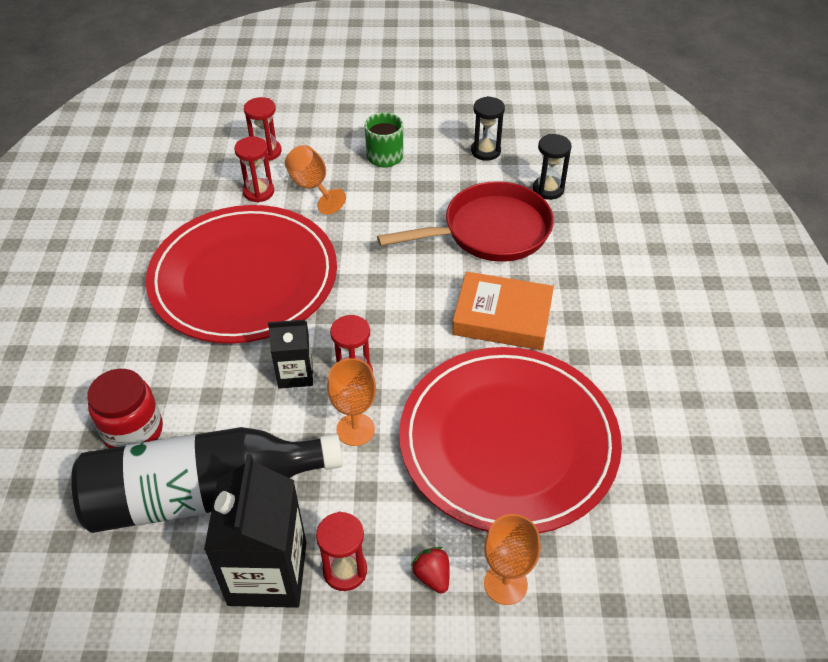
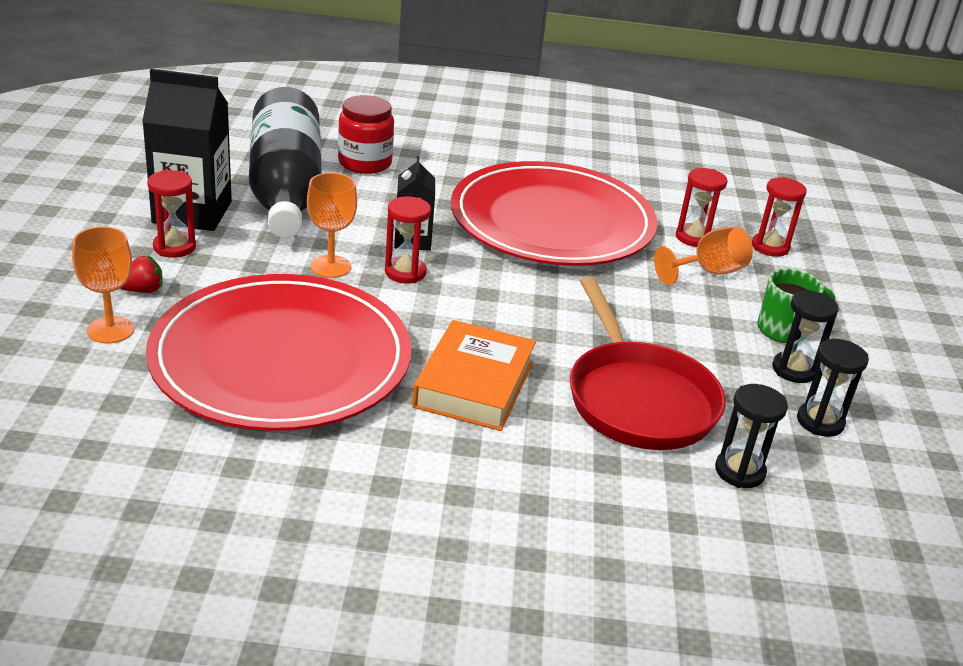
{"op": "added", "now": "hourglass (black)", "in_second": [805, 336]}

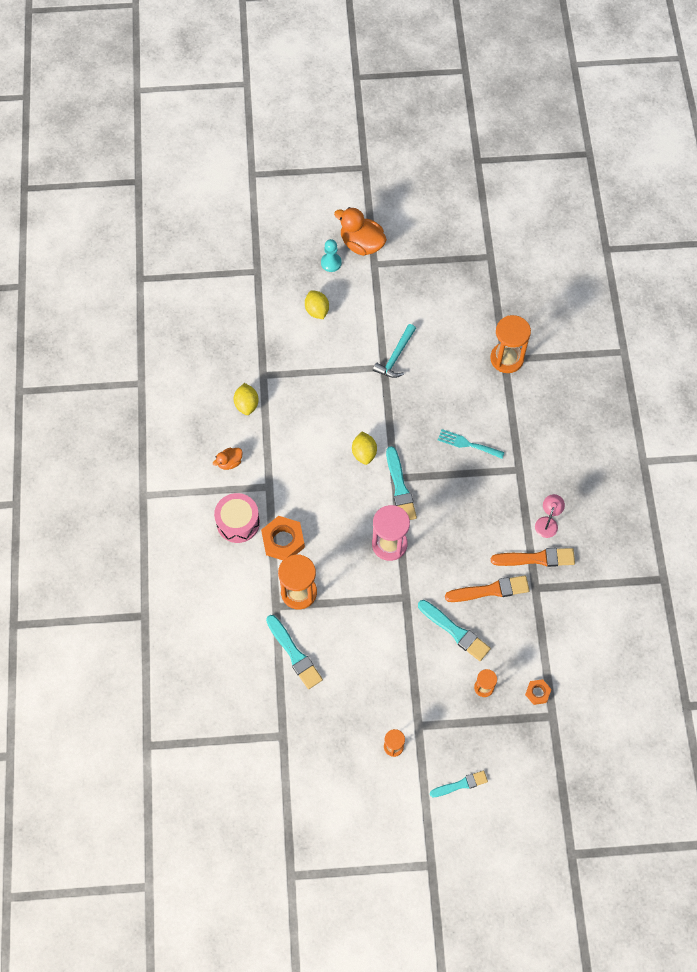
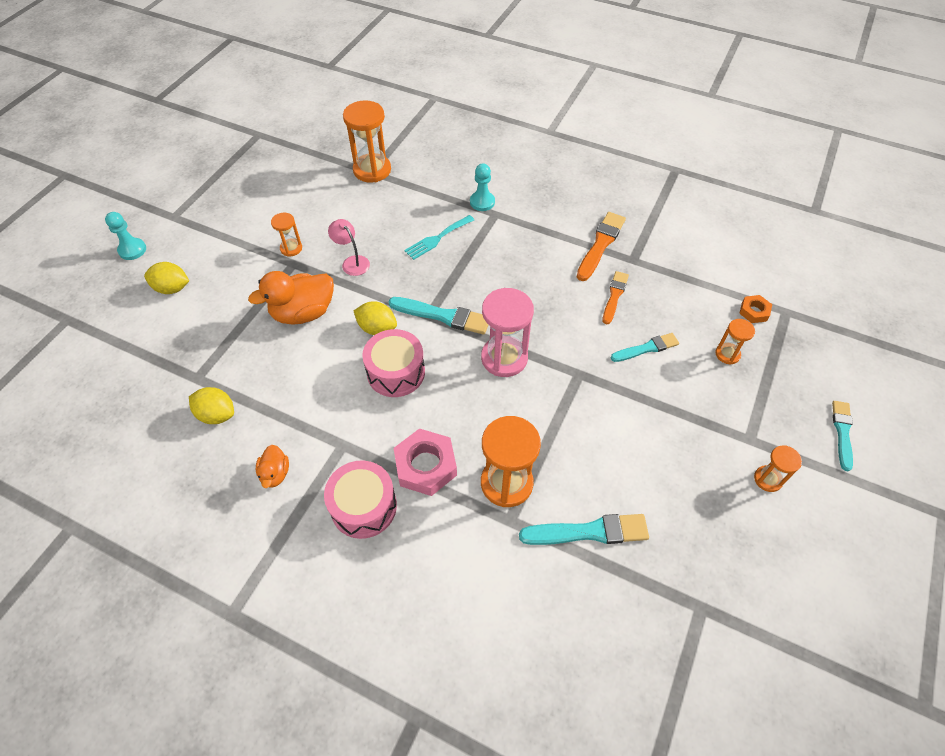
{"op": "moved", "was": "duck (orange)", "in_first": [360, 231], "in_second": [291, 298]}
{"op": "replaced", "was": "hammer (turquoise)", "now": "hourglass (orange)", "in_first": [394, 351], "in_second": [286, 235]}
{"op": "moved", "was": "lamp (pink)", "in_first": [550, 516], "in_second": [349, 247]}
{"op": "added", "now": "drum (pink)", "in_second": [393, 363]}
{"op": "recoloured", "was": "nut (orange)", "now": "nut (pink)", "in_first": [283, 538], "in_second": [425, 462]}
{"op": "added", "now": "pawn (turquoise)", "in_second": [482, 187]}
{"op": "resized", "was": "brush (orange)", "in_first": [487, 589], "in_second": [615, 297], "ratio": 0.66}
{"op": "resized", "was": "brush (turquoise)", "in_first": [454, 630], "in_second": [645, 347], "ratio": 0.66}

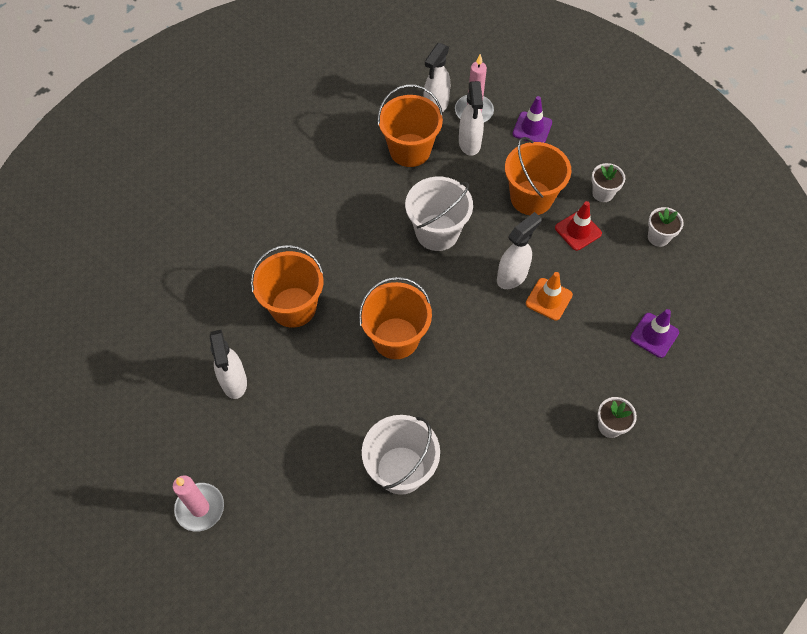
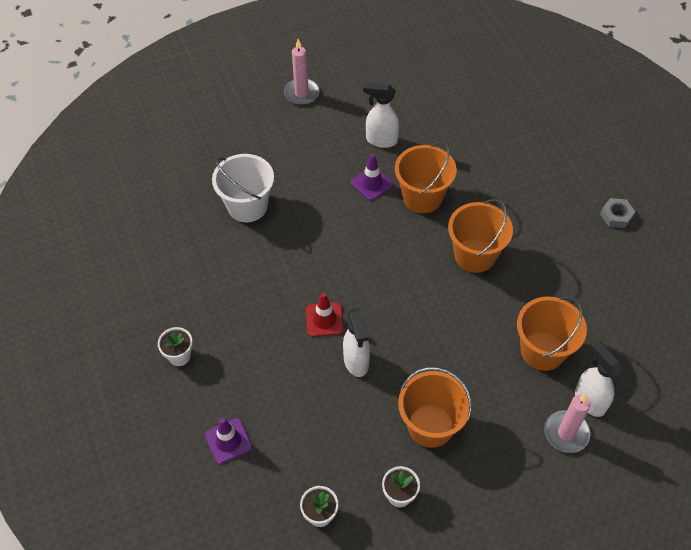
{"op": "moved", "was": "traffic cone (red)", "in_first": [578, 226], "in_second": [325, 315]}
{"op": "moved", "was": "traffic cone (purple)", "in_first": [532, 119], "in_second": [372, 177]}
{"op": "moved", "was": "bucket (orange)", "in_first": [395, 318], "in_second": [480, 236]}
{"op": "added", "now": "nut (grey)", "in_second": [617, 213]}
{"op": "removed", "was": "bucket (white)", "in_first": [439, 214]}
{"op": "removed", "was": "spray bottle (white)", "in_first": [471, 118]}
{"op": "removed", "was": "traffic cone (orange)", "in_first": [549, 296]}

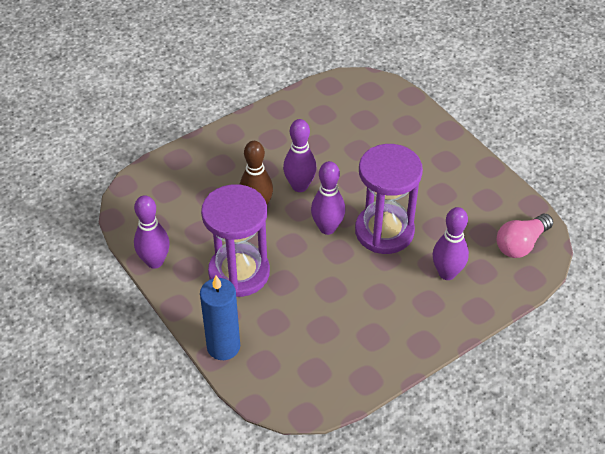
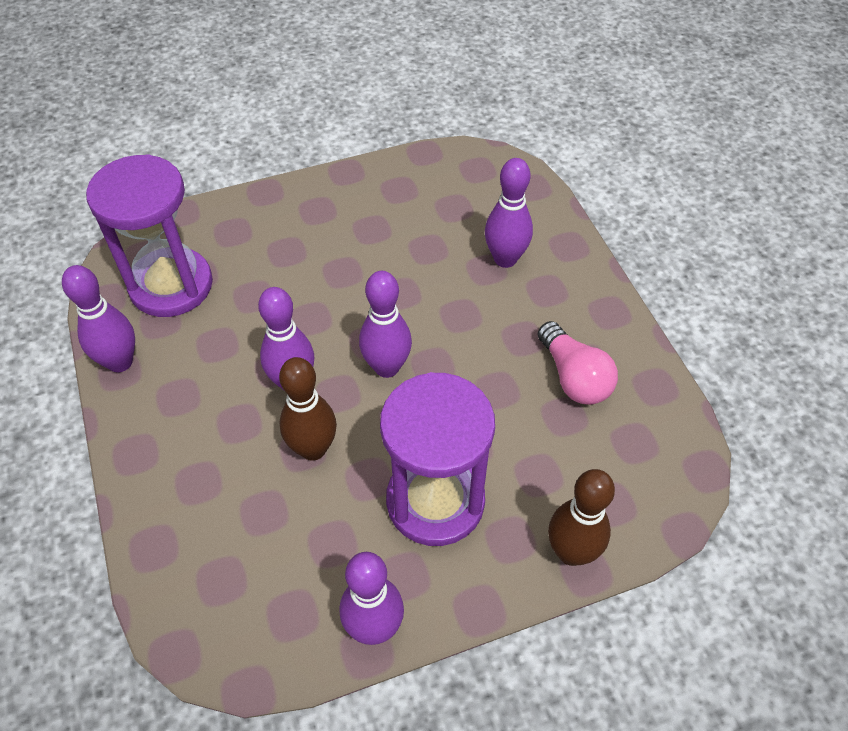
{"op": "added", "now": "bowling pin (purple)", "in_second": [98, 318]}
{"op": "moved", "was": "hourglass (purple)", "in_first": [389, 199], "in_second": [149, 235]}
{"op": "moved", "was": "light bulb (pink)", "in_first": [525, 236], "in_second": [578, 363]}
{"op": "replaced", "was": "candle (blue)", "now": "bowling pin (brown)", "in_first": [220, 318], "in_second": [581, 517]}

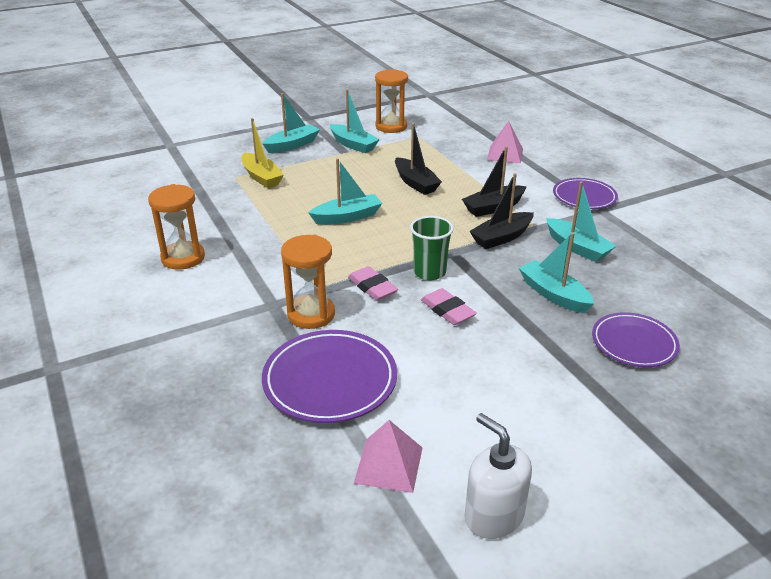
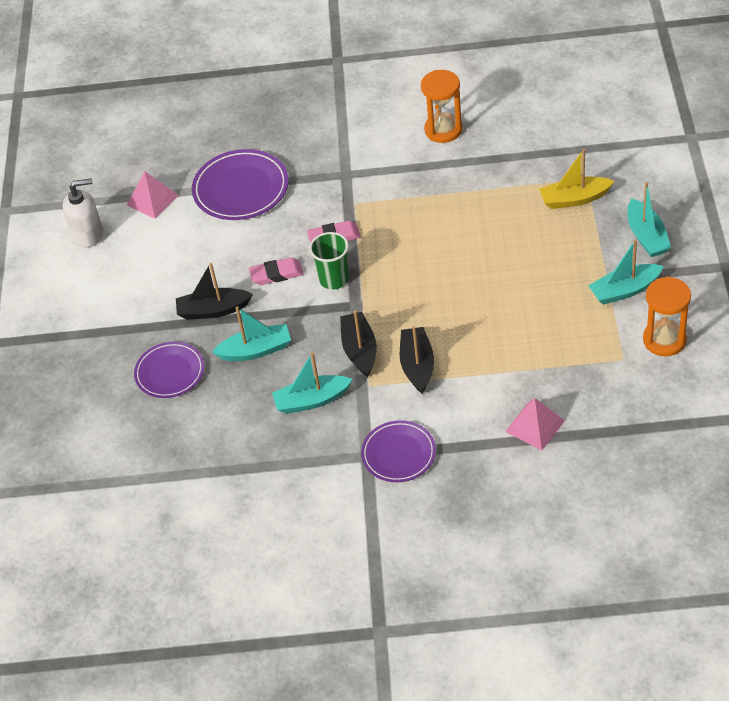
{"op": "moved", "was": "boat (black)", "in_first": [418, 159], "in_second": [214, 291]}
{"op": "removed", "was": "hourglass (orange)", "in_first": [308, 282]}
{"op": "removed", "was": "boat (turquoise)", "in_first": [345, 191]}

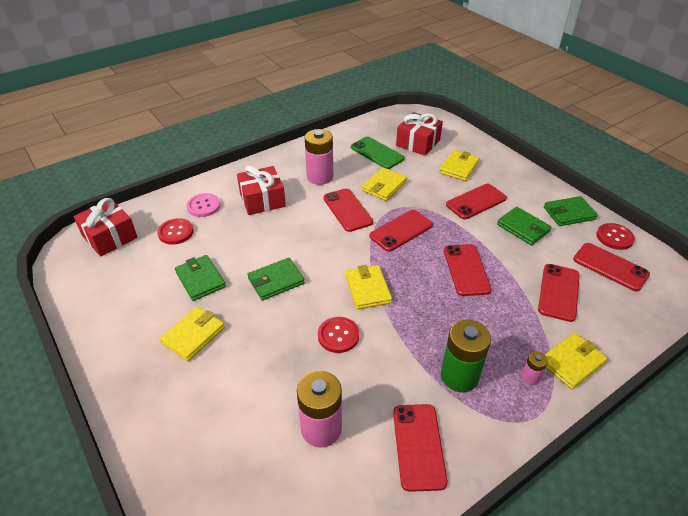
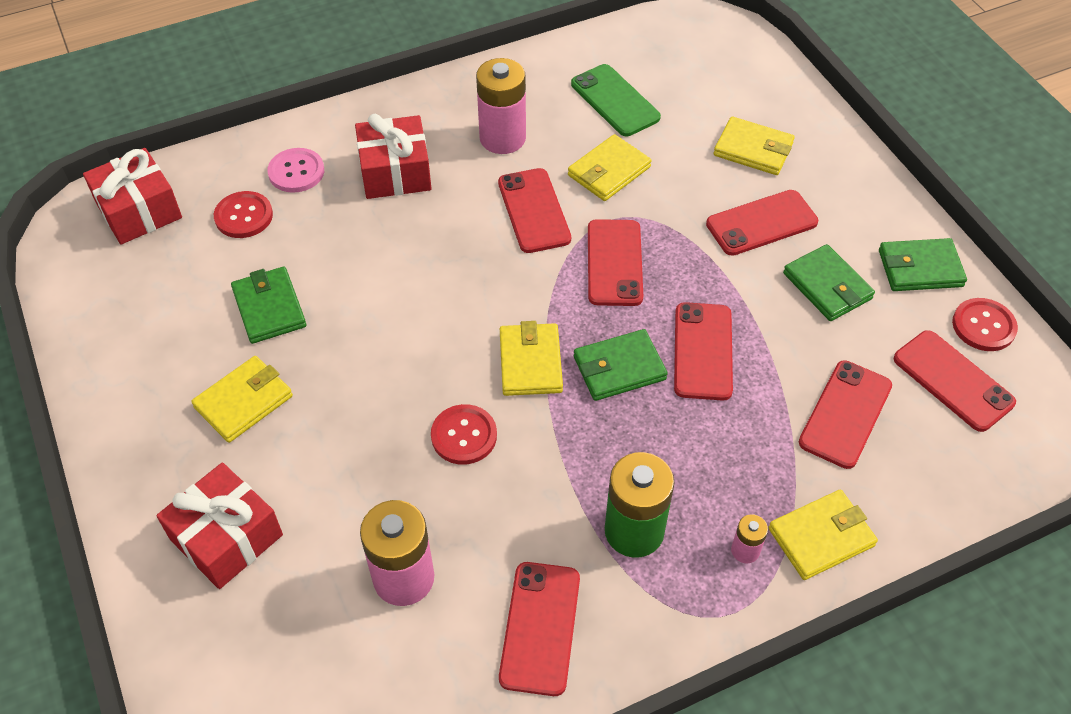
{"op": "moved", "was": "gift (red)", "in_first": [419, 134], "in_second": [219, 526]}
{"op": "moved", "was": "wallet (green)", "in_first": [276, 279], "in_second": [621, 365]}
{"op": "turned", "was": "phone (red)", "in_first": [401, 231], "in_second": [615, 262], "clockwise": -60}
{"op": "turned", "was": "wallet (yellow)", "in_first": [459, 165], "in_second": [754, 145], "clockwise": 75}

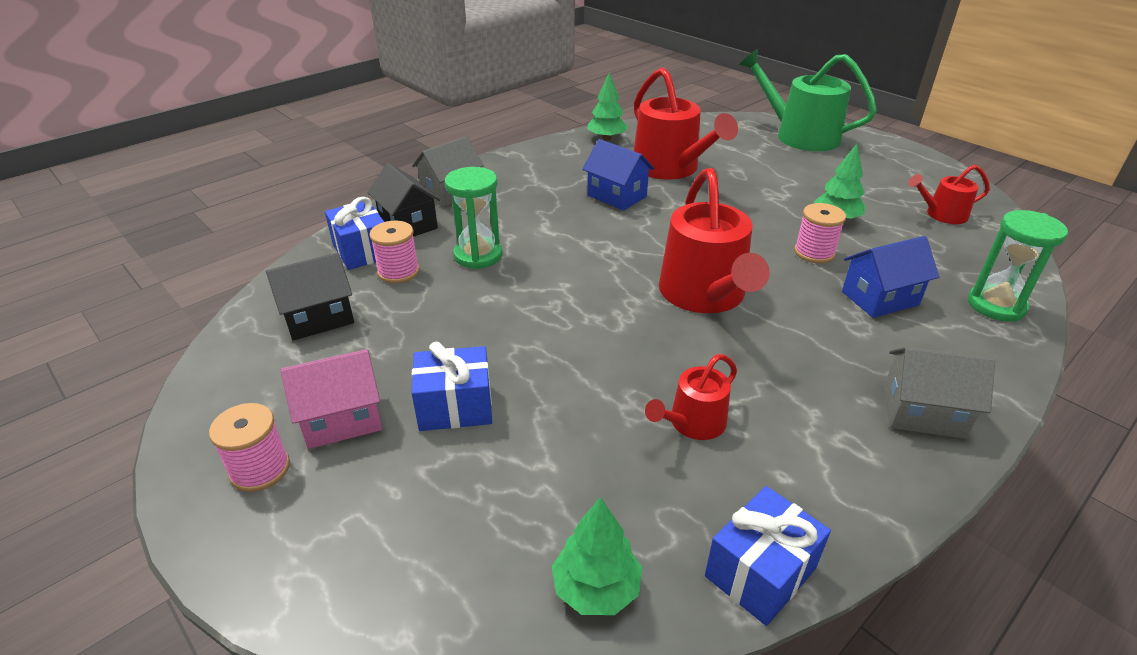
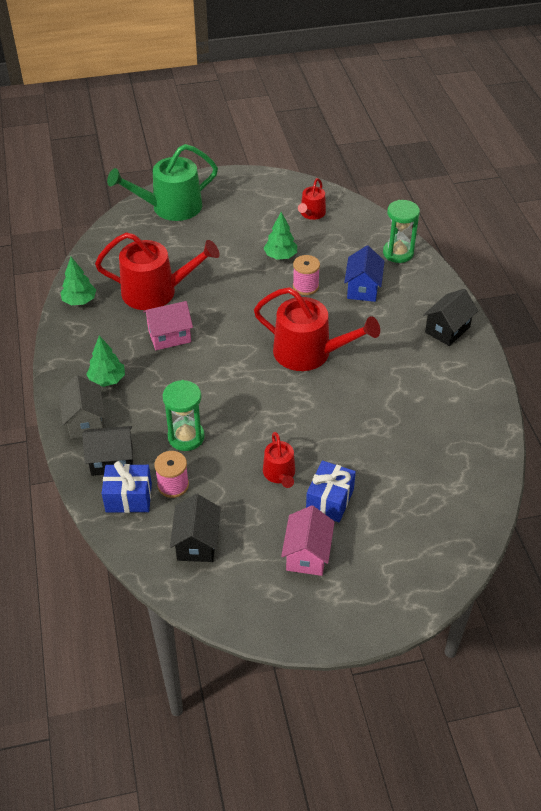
{"op": "moved", "was": "tree (green)", "in_first": [597, 556], "in_second": [105, 361]}
{"op": "recoloured", "was": "house (blue)", "now": "house (pink)", "in_first": [618, 175], "in_second": [168, 325]}
{"op": "moved", "was": "watering can (red)", "in_first": [691, 397], "in_second": [279, 460]}
{"op": "recoloured", "was": "house (grey)", "now": "house (black)", "in_first": [939, 393], "in_second": [450, 317]}
{"op": "removed", "was": "spool (pink)", "in_first": [249, 447]}
{"op": "removed", "was": "gift (blue)", "in_first": [768, 556]}

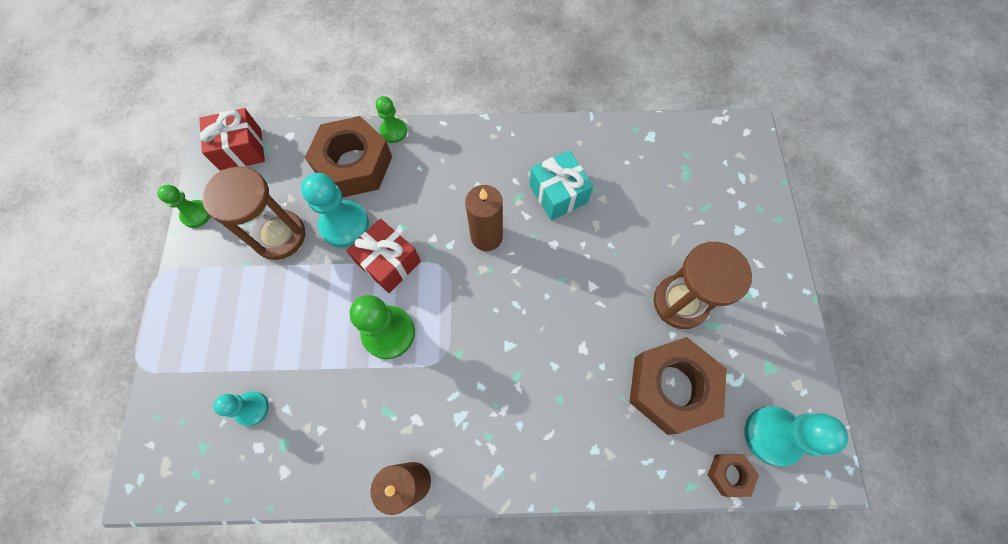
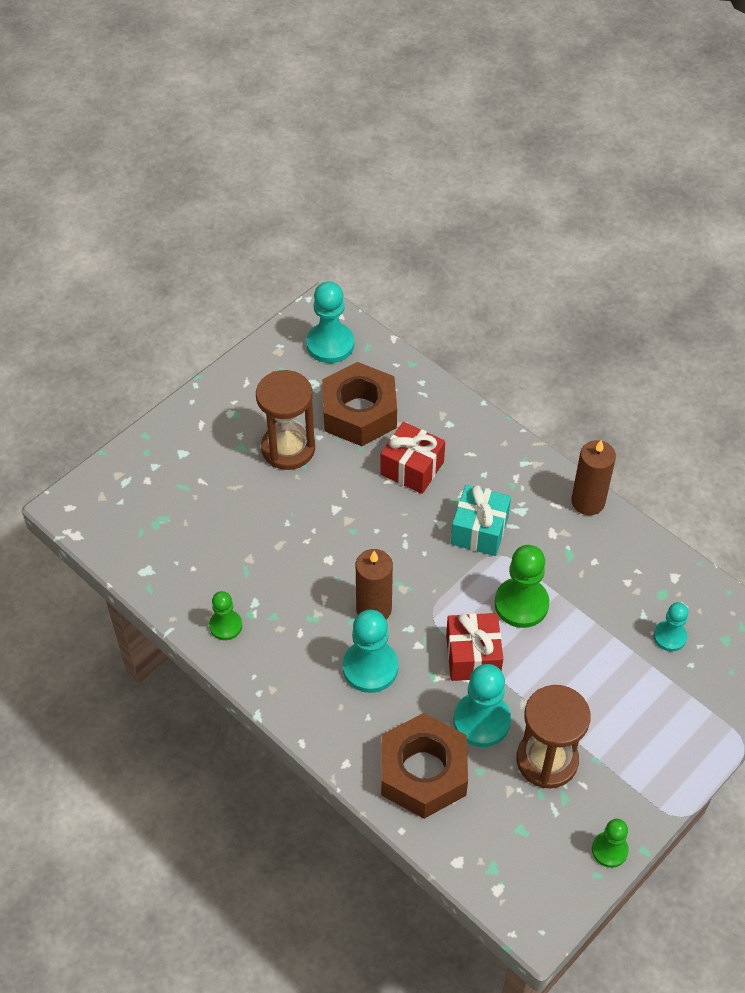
{"op": "moved", "was": "pawn (green)", "in_first": [391, 119], "in_second": [225, 615]}
{"op": "added", "now": "pawn (turquoise)", "in_second": [370, 651]}
{"op": "moved", "was": "gift (red)", "in_first": [232, 139], "in_second": [412, 458]}
{"op": "moved", "was": "gift (turquoise)", "in_first": [561, 185], "in_second": [481, 520]}
{"op": "removed", "was": "nut (brown)", "in_first": [733, 475]}

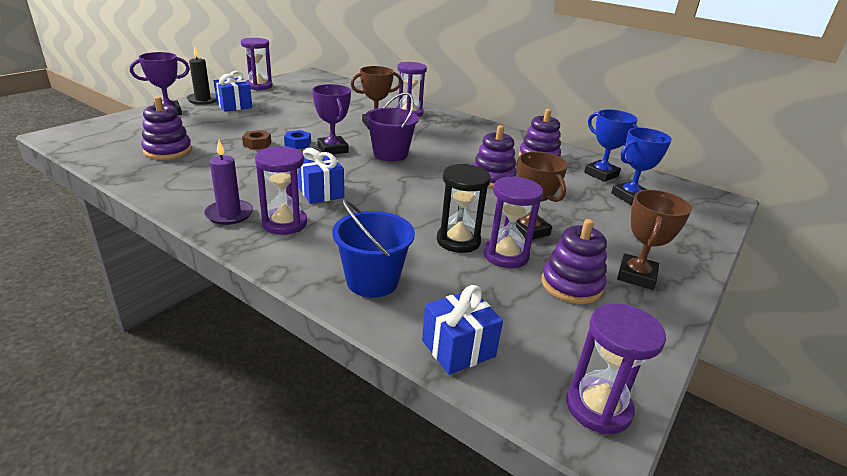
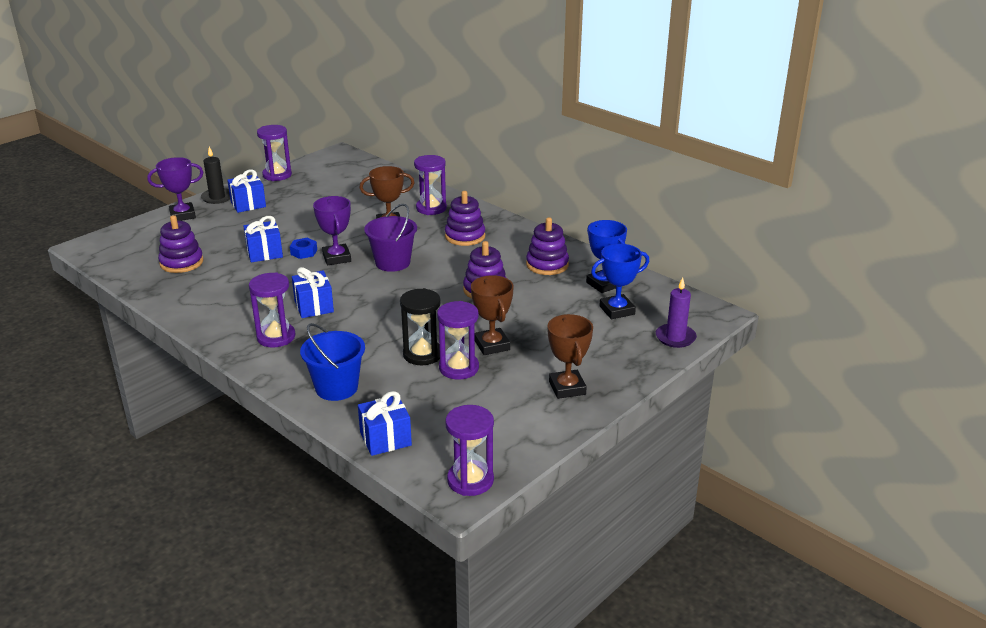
{"op": "replaced", "was": "nut (brown)", "now": "gift (blue)", "in_first": [256, 140], "in_second": [263, 239]}
{"op": "moved", "was": "stacking toy (purple)", "in_first": [574, 261], "in_second": [465, 218]}
{"op": "turned", "was": "trophy (brown)", "in_first": [654, 240], "in_second": [570, 356], "clockwise": -45}
{"op": "moved", "was": "candle (purple)", "in_first": [228, 182], "in_second": [676, 312]}

